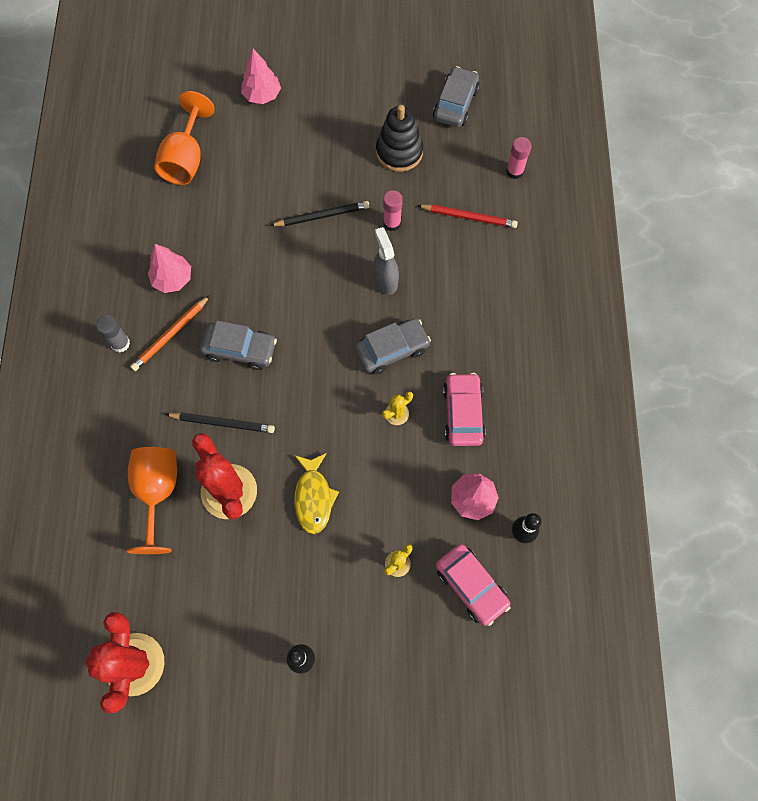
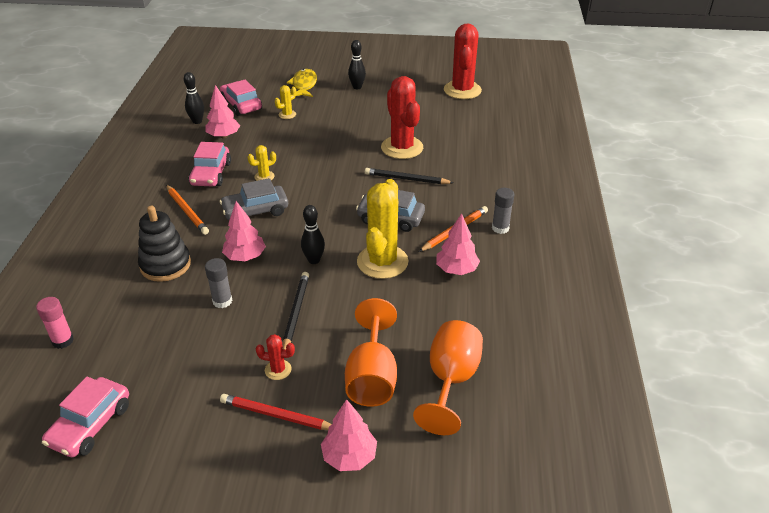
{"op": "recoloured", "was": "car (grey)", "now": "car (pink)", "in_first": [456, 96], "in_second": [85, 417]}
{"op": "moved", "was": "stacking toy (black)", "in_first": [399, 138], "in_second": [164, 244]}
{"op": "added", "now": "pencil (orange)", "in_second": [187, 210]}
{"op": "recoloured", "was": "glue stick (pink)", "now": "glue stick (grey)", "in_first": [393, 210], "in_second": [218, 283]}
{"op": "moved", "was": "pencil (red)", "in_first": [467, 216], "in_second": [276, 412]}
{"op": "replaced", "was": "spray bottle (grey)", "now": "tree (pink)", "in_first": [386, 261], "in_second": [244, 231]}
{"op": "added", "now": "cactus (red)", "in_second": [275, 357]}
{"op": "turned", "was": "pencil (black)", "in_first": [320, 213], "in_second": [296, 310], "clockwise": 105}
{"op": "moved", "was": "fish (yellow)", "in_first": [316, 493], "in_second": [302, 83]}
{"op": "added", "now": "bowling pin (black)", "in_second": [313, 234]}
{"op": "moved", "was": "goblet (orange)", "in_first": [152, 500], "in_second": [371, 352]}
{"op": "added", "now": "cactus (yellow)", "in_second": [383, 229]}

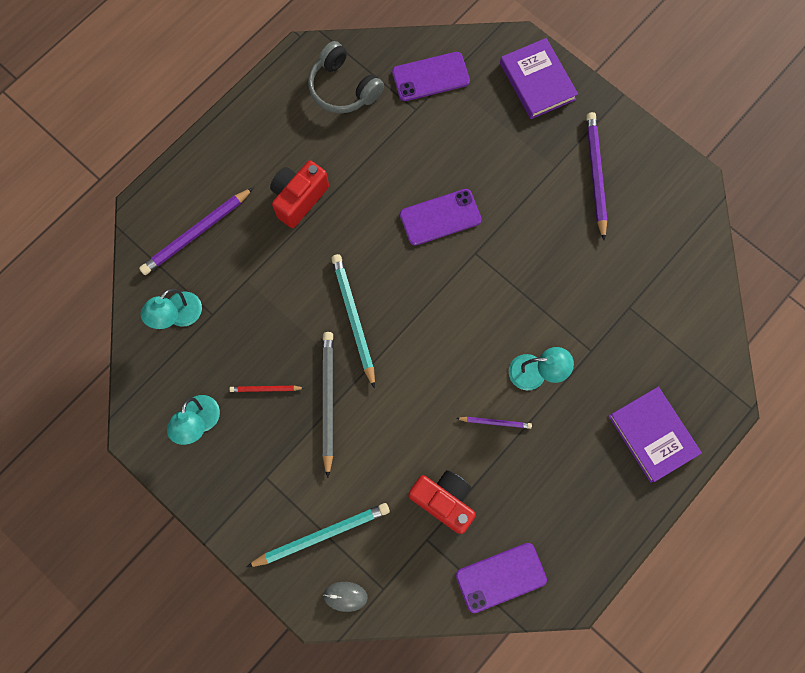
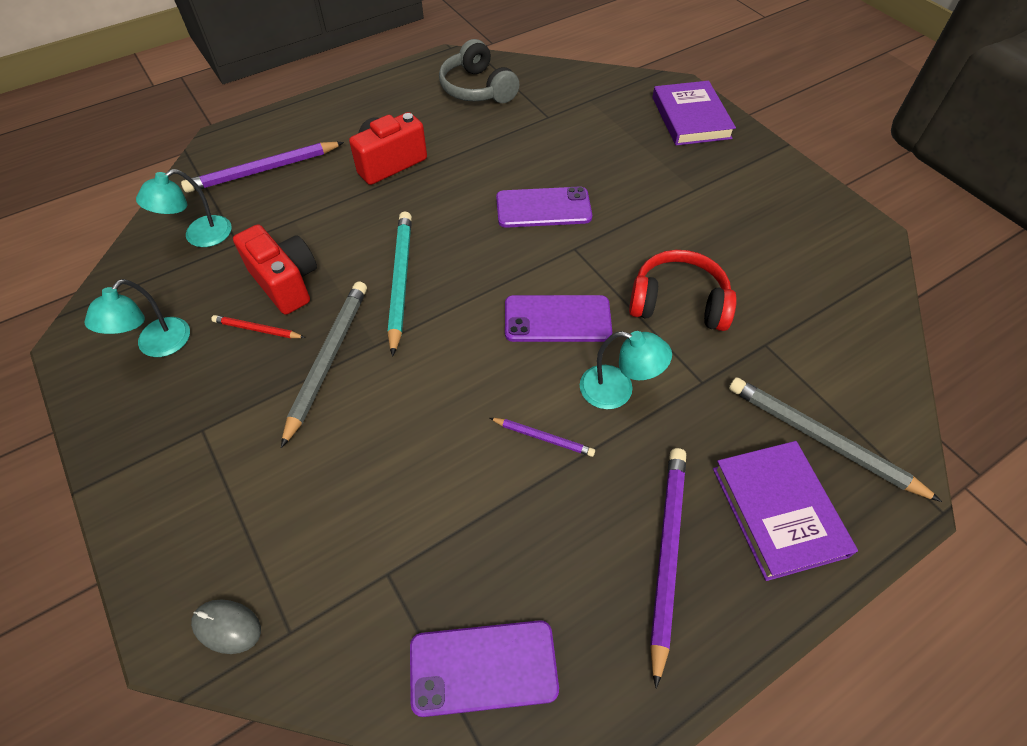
{"op": "moved", "was": "camera (red)", "in_first": [442, 502], "in_second": [275, 269]}
{"op": "moved", "was": "phone (purple)", "in_first": [431, 76], "in_second": [558, 318]}
{"op": "added", "now": "headphones (red)", "in_second": [683, 290]}
{"op": "moved", "was": "pencil (purple)", "in_first": [596, 176], "in_second": [668, 568]}
{"op": "added", "now": "pencil (grey)", "in_second": [835, 439]}
{"op": "removed", "was": "pencil (turquoise)", "in_first": [318, 535]}

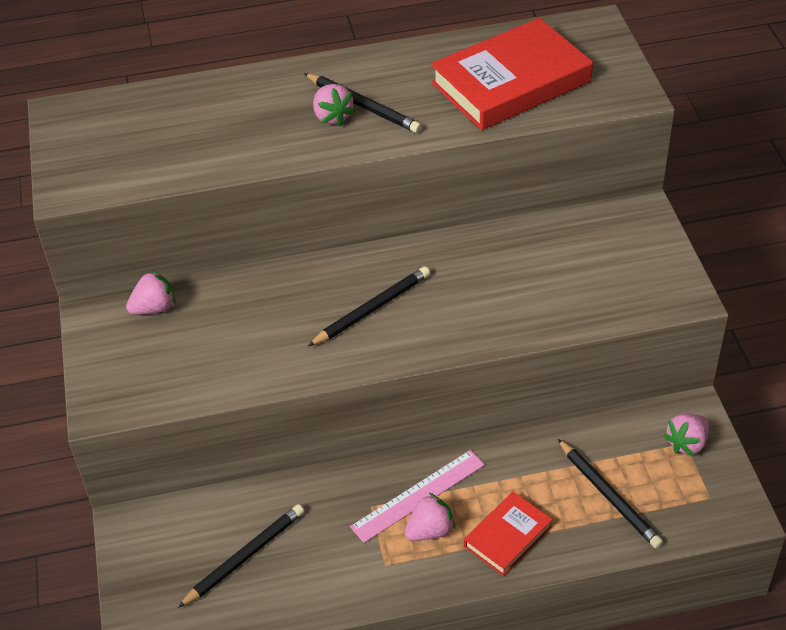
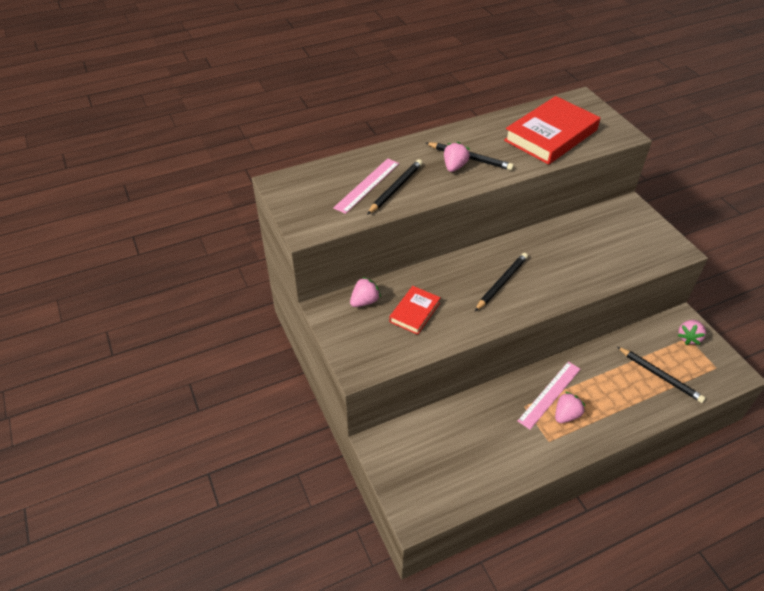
{"op": "added", "now": "ruler (pink)", "in_second": [366, 186]}
{"op": "moved", "was": "pencil (black)", "in_first": [241, 556], "in_second": [394, 187]}
{"op": "moved", "was": "book (red)", "in_first": [508, 534], "in_second": [415, 310]}
{"op": "turned", "was": "strawberry (pink)", "in_first": [334, 105], "in_second": [457, 157], "clockwise": -120}

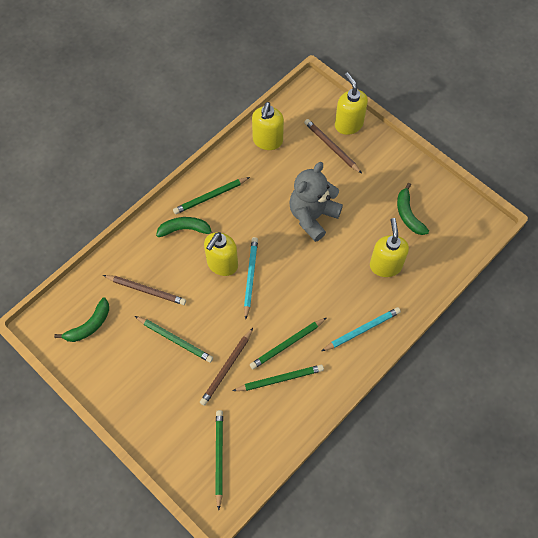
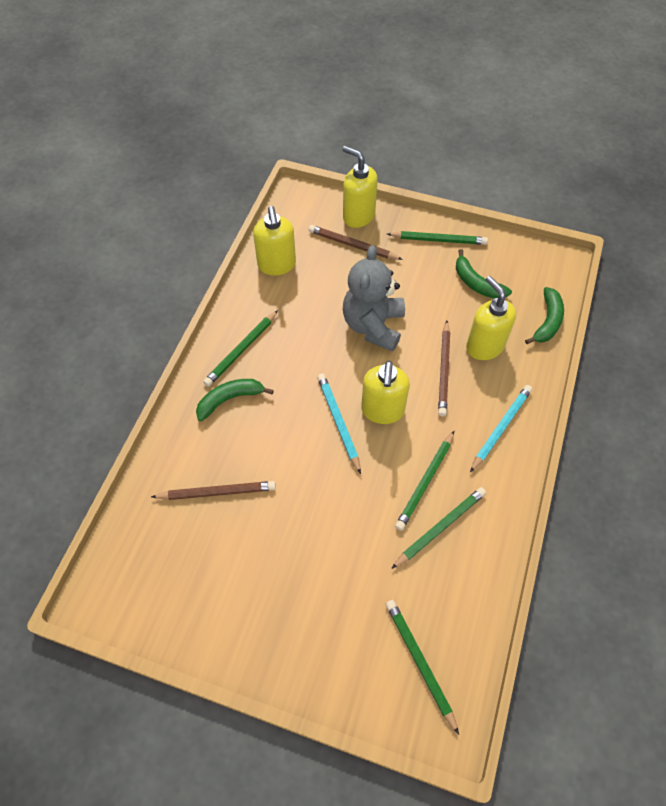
{"op": "moved", "was": "soap dispenser (yellow)", "in_first": [221, 254], "in_second": [385, 392]}
{"op": "moved", "was": "pencil (green)", "in_first": [174, 339], "in_second": [437, 238]}
{"op": "moved", "was": "pencil (brown)", "in_first": [226, 367], "in_second": [444, 368]}
{"op": "moved", "was": "banana (green)", "in_first": [81, 319], "in_second": [544, 315]}

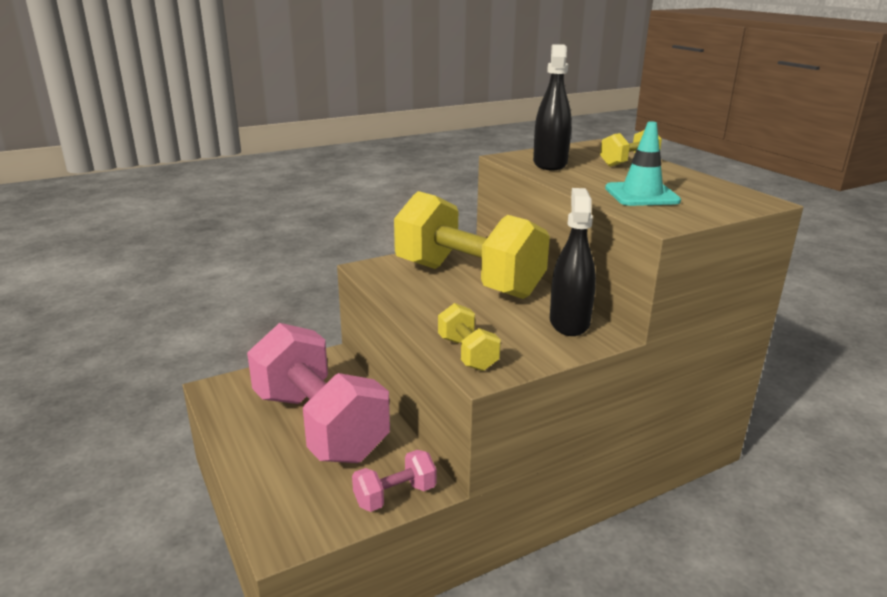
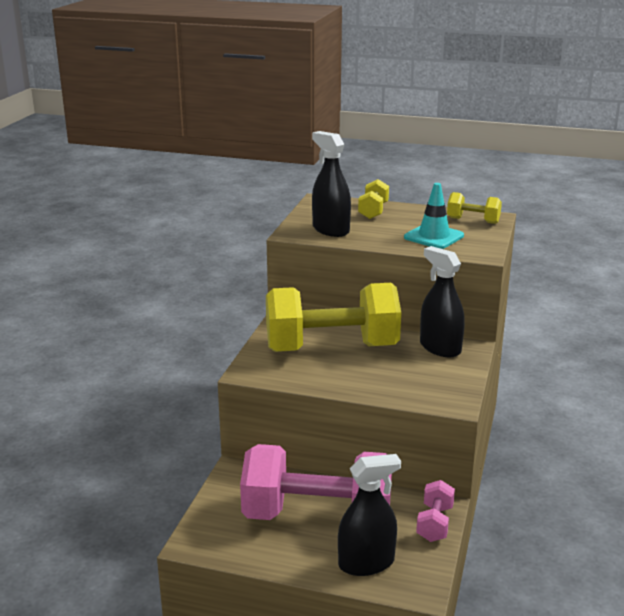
{"op": "added", "now": "spray bottle (black)", "in_second": [369, 515]}
{"op": "moved", "was": "dumbbell (yellow)", "in_first": [469, 337], "in_second": [474, 208]}

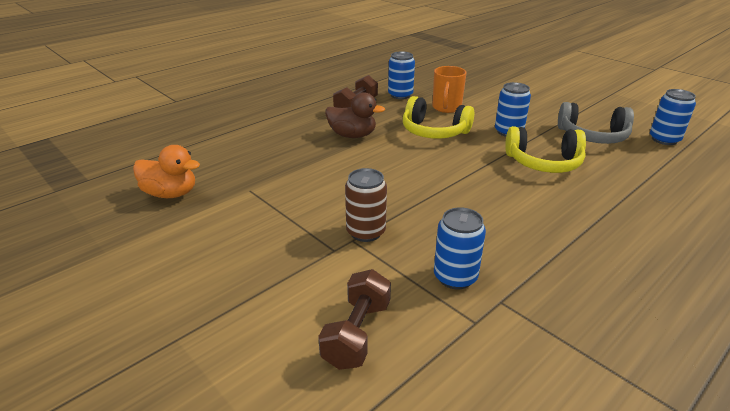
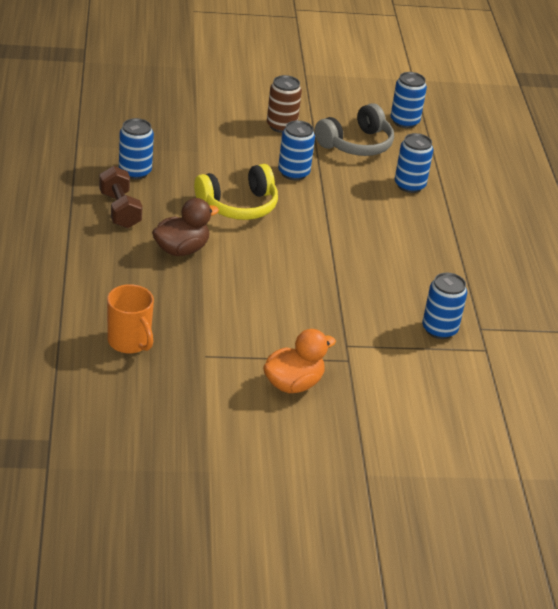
{"op": "moved", "was": "mug (orange)", "in_first": [449, 89], "in_second": [130, 319]}
{"op": "moved", "was": "duck (orange)", "in_first": [166, 171], "in_second": [299, 361]}
{"op": "moved", "was": "can (brown)", "in_first": [366, 205], "in_second": [284, 104]}
{"op": "added", "now": "can (blue)", "in_second": [414, 163]}
{"op": "removed", "was": "dumbbell (brown)", "in_first": [354, 319]}
{"op": "removed", "was": "headphones (yellow)", "in_first": [545, 149]}

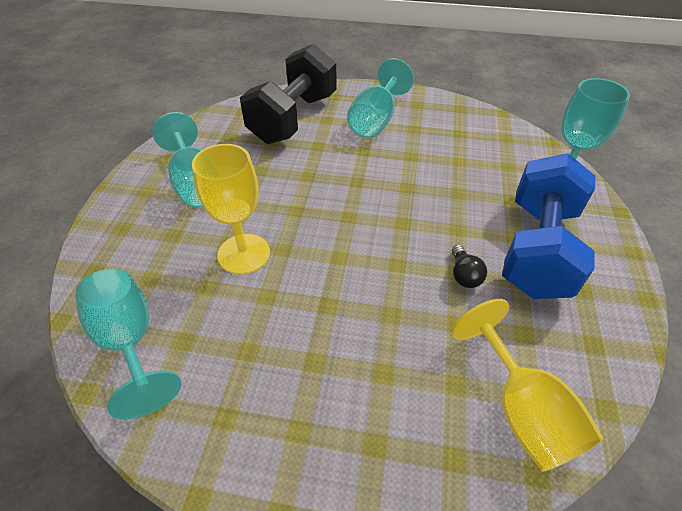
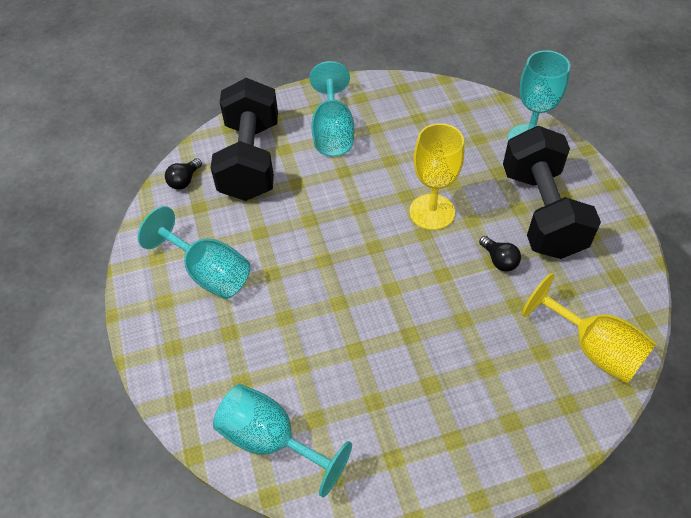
{"op": "added", "now": "light bulb (black)", "in_second": [183, 174]}
{"op": "moved", "was": "goblet (yellow)", "in_first": [231, 209], "in_second": [436, 176]}
{"op": "recoloured", "was": "dumbbell (blue)", "now": "dumbbell (black)", "in_first": [548, 226], "in_second": [552, 192]}

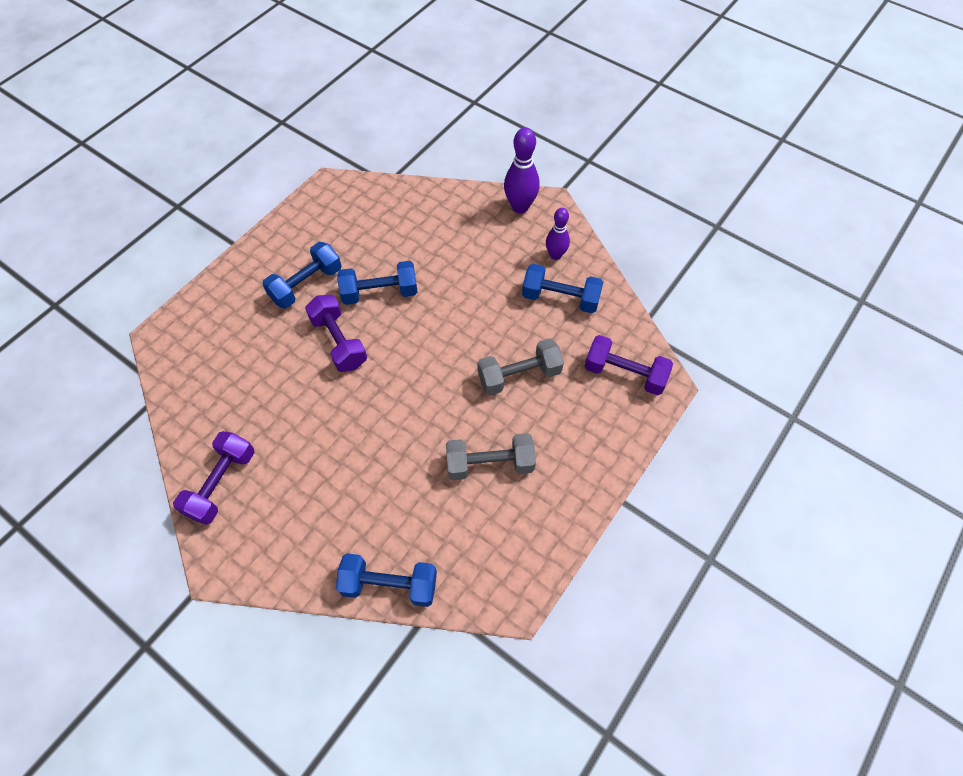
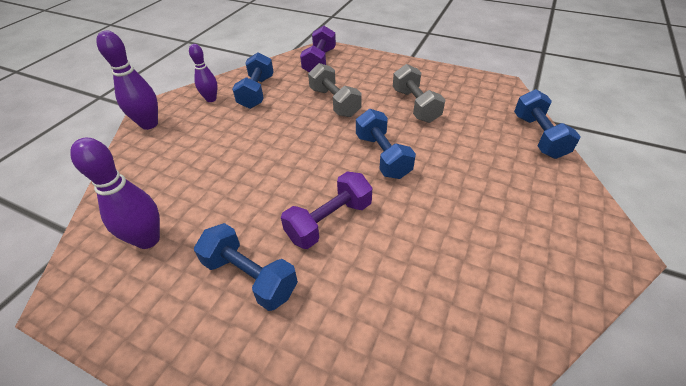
{"op": "added", "now": "bowling pin (purple)", "in_second": [115, 193]}
{"op": "moved", "was": "dumbbell (blue)", "in_first": [377, 283], "in_second": [386, 144]}
{"op": "removed", "was": "dumbbell (purple)", "in_first": [213, 478]}

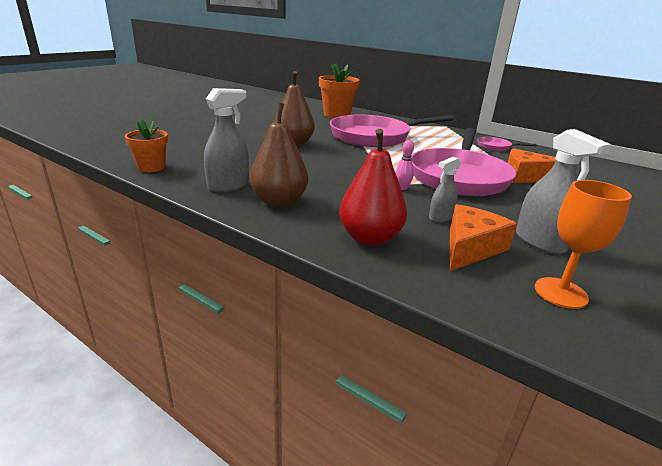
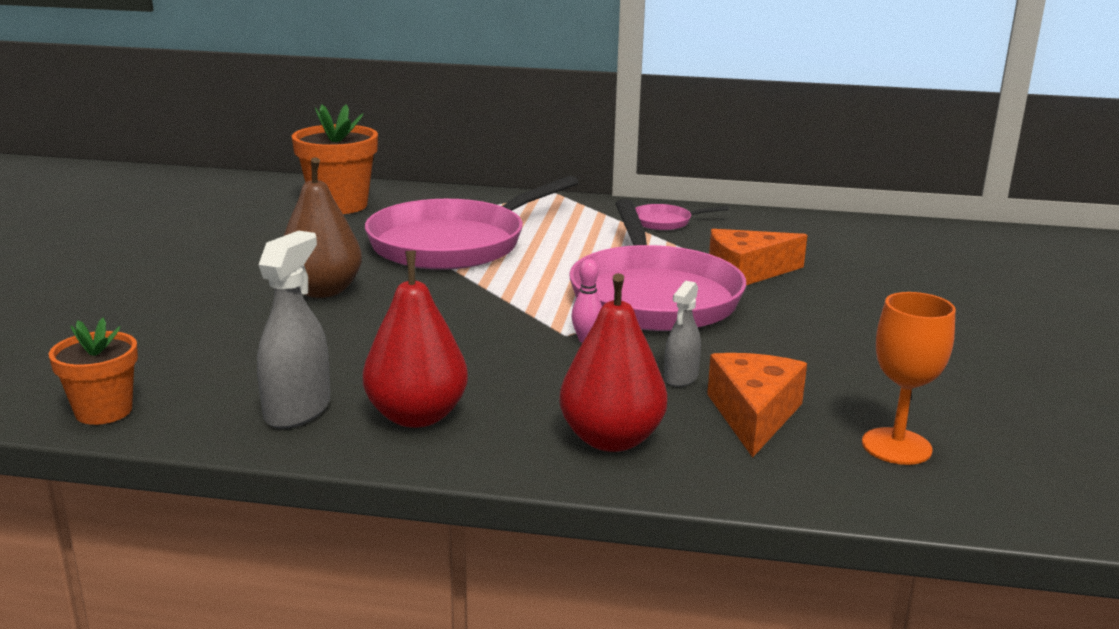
{"op": "recoloured", "was": "pear (brown)", "now": "pear (red)", "in_first": [279, 155], "in_second": [415, 339]}
{"op": "removed", "was": "spray bottle (grey)", "in_first": [563, 191]}

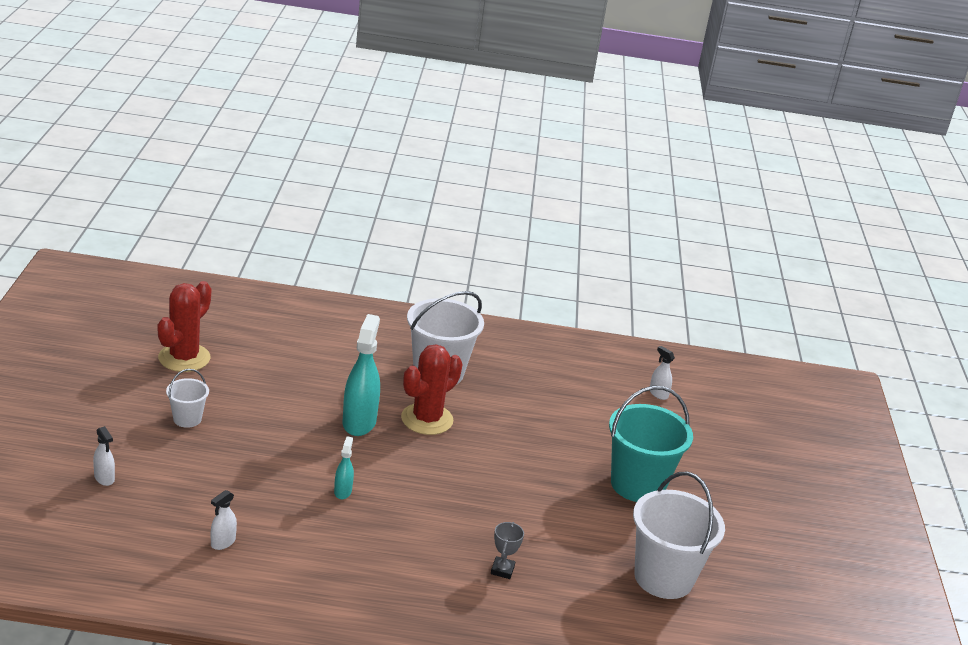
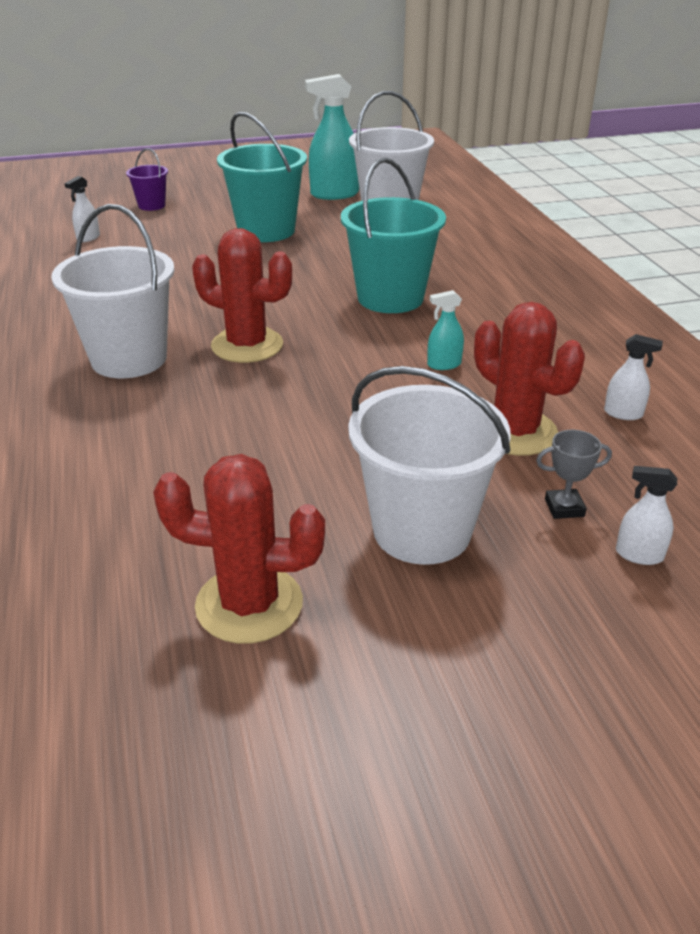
{"op": "added", "now": "bucket (purple)", "in_second": [147, 179]}
{"op": "moved", "was": "spray bottle (turquoise)", "in_first": [361, 375], "in_second": [332, 137]}
{"op": "added", "now": "bucket (turquoise)", "in_second": [393, 235]}
{"op": "resized", "was": "bucket (white)", "in_first": [187, 398], "in_second": [429, 465], "ratio": 1.99}
{"op": "added", "now": "cactus (red)", "in_second": [529, 379]}
{"op": "moved", "was": "trophy (grey)", "in_first": [507, 550], "in_second": [574, 474]}
{"op": "turned", "was": "spray bottle (white)", "in_first": [104, 456], "in_second": [646, 515], "clockwise": -105}

